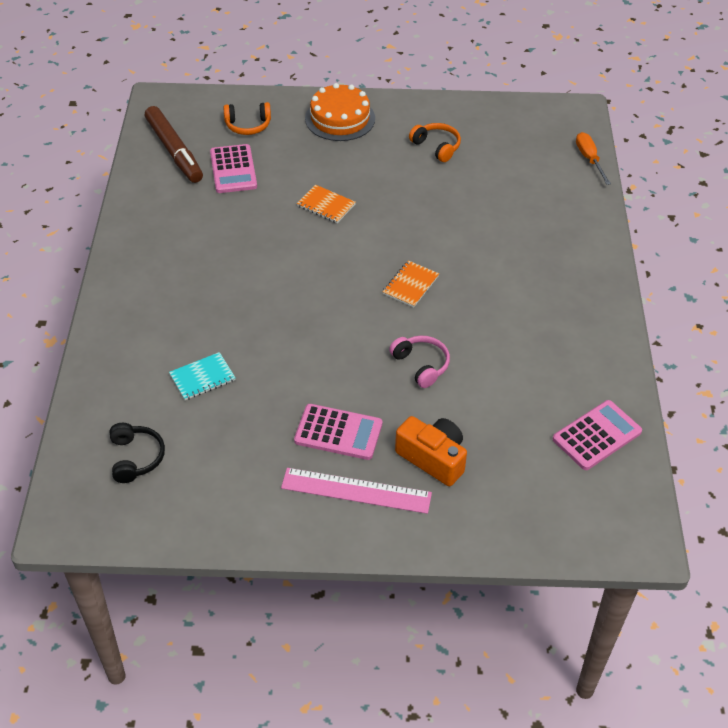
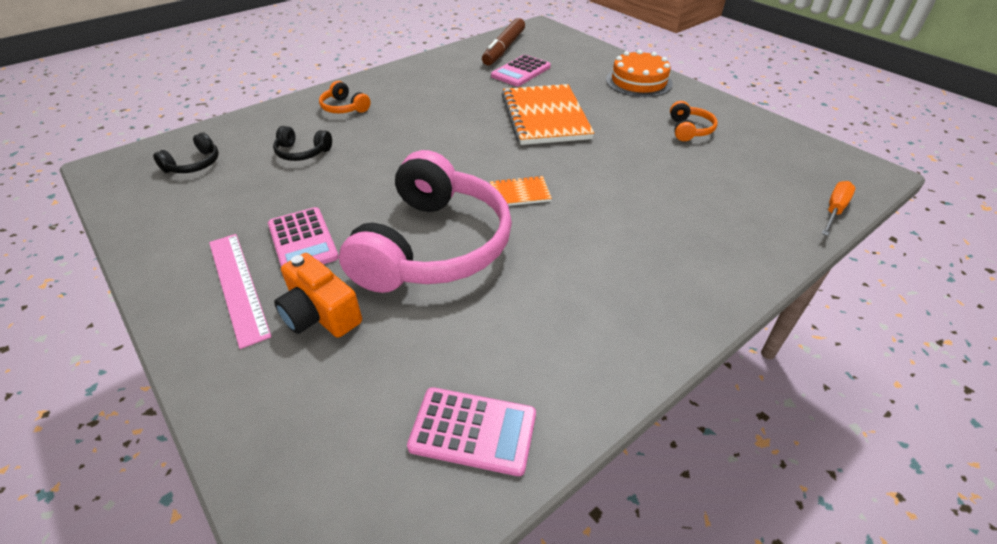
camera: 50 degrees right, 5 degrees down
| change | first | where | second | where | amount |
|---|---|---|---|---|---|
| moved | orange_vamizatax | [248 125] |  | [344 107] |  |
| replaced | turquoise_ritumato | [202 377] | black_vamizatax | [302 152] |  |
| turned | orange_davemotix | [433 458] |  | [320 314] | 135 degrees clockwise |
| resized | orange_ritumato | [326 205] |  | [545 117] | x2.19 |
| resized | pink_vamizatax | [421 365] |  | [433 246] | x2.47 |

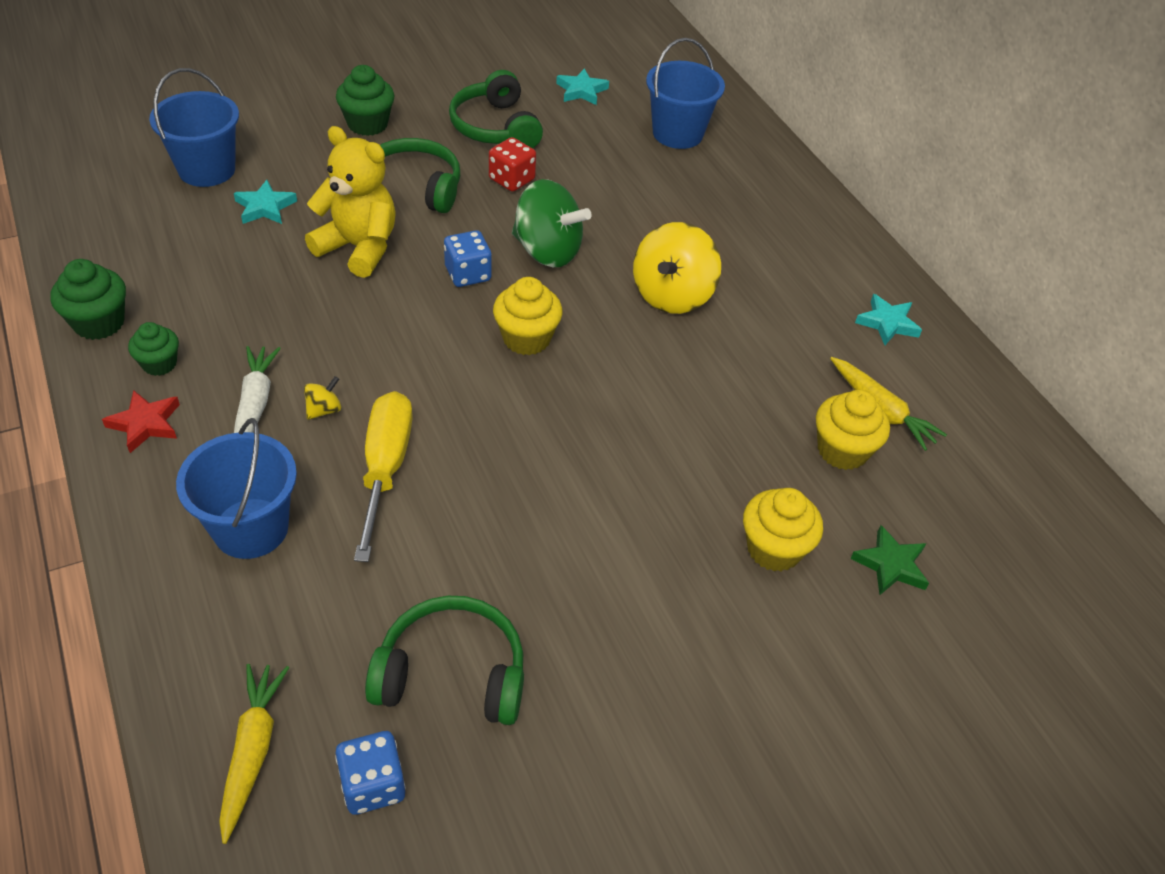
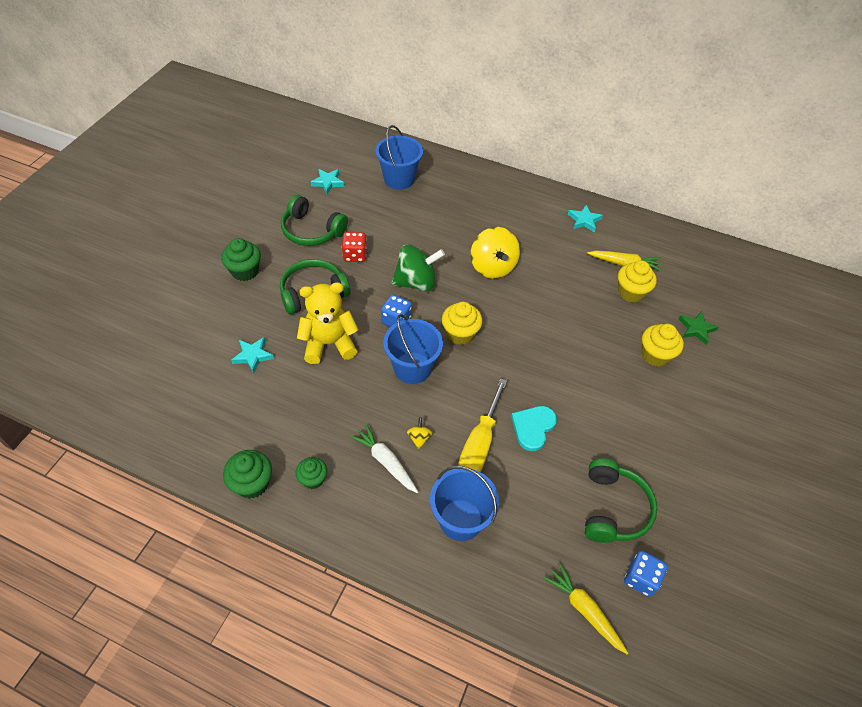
camera: 40 degrees left, 5 degrees up
| change | first | where | second | where | amount |
|---|---|---|---|---|---|
| removed | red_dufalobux | [145 424] |  |  |  |
| added |  |  | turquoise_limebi | [533 427] |  |
| moved | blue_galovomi | [207 170] |  | [412 368] |  |
| turned | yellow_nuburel | [385 468] |  | [479 443] | 120 degrees counterclockwise |
| turned | green_vamizatax | [452 674] |  | [613 508] | 135 degrees clockwise |

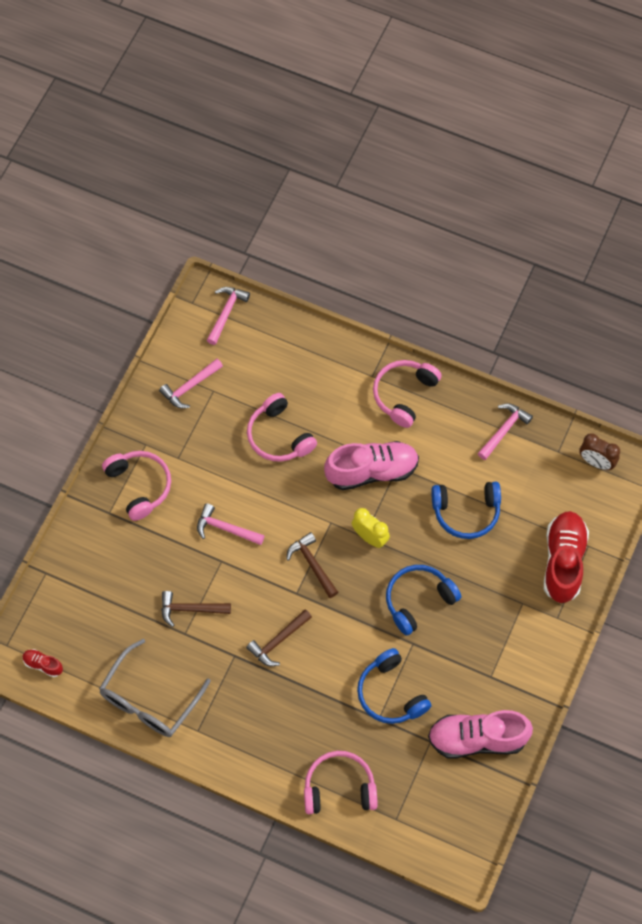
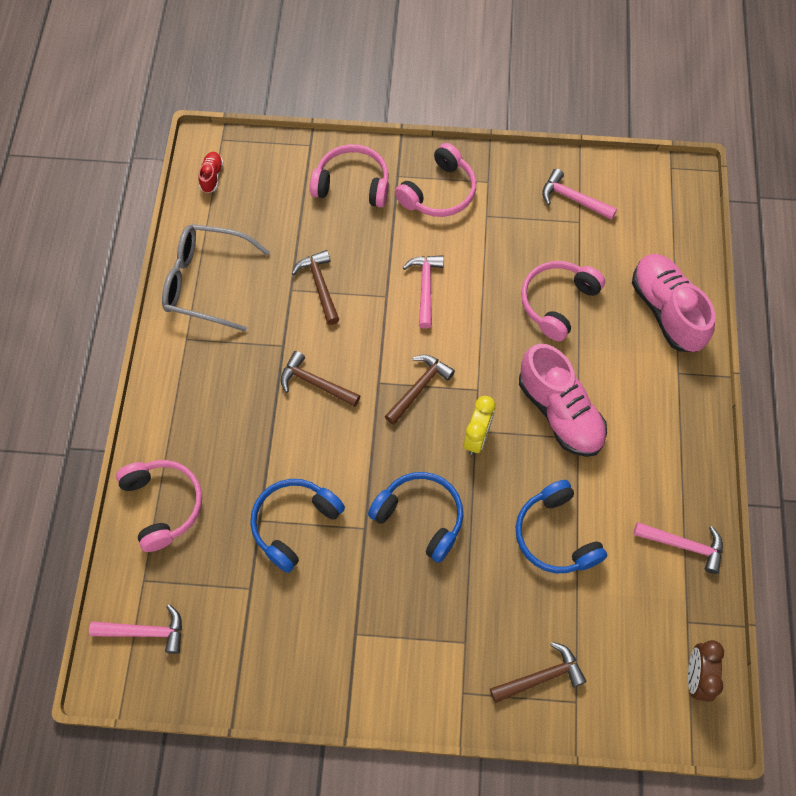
camera: 70 degrees right, 0 degrees up
| change | first | where | second | where | amount |
|---|---|---|---|---|---|
| moved | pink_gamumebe | [226 313] |  | [145 631] |  |
| moved | pink_vamizatax | [404 394] |  | [352 184] |  |
| moved | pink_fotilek | [477 739] |  | [666 311] |  |
| replaced | red_fotilek | [563 561] | brown_gamumebe | [541 677] |  |

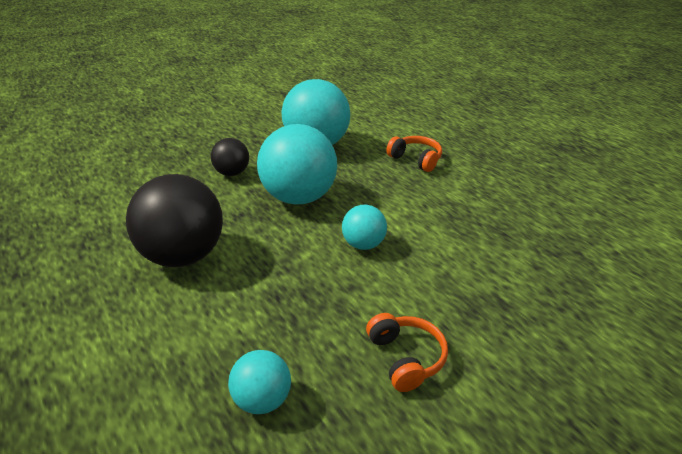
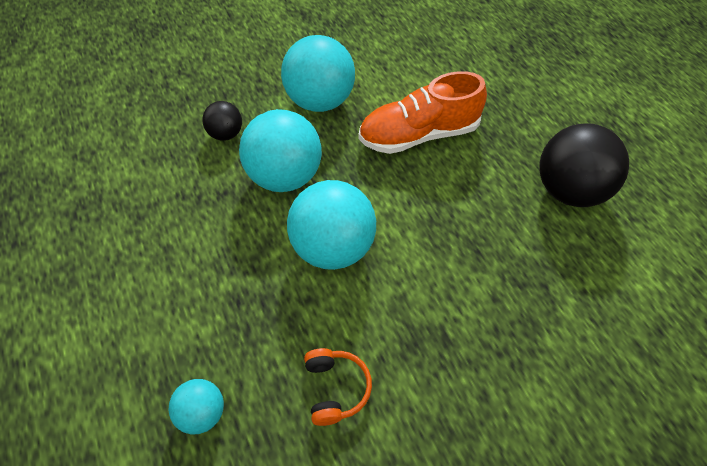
camera: 10 degrees right, 20 degrees up
| change | first | where | second | where | amount |
|---|---|---|---|---|---|
| moved | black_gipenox | [182 256] |  | [569 190] |  |
| replaced | orange_vamizatax | [415 159] | orange_fotilek | [418 135] |  |
| resized | turquoise_gipenox | [363 244] |  | [333 248] | x1.94 |

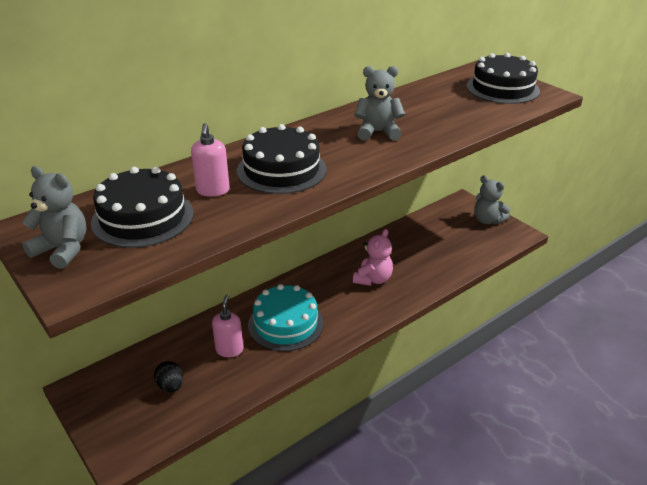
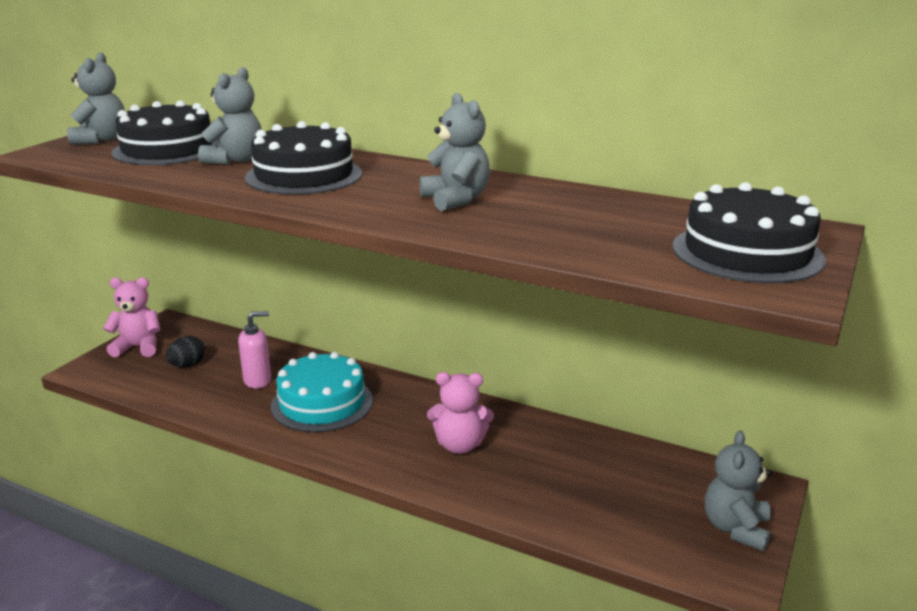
camera: 65 degrees right, 10 degrees down
| change | first | where | second | where | amount |
|---|---|---|---|---|---|
| added |  |  | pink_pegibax | [138 347] |  |
| replaced | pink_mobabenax | [213 190] | grey_pegibax | [235 160] |  |

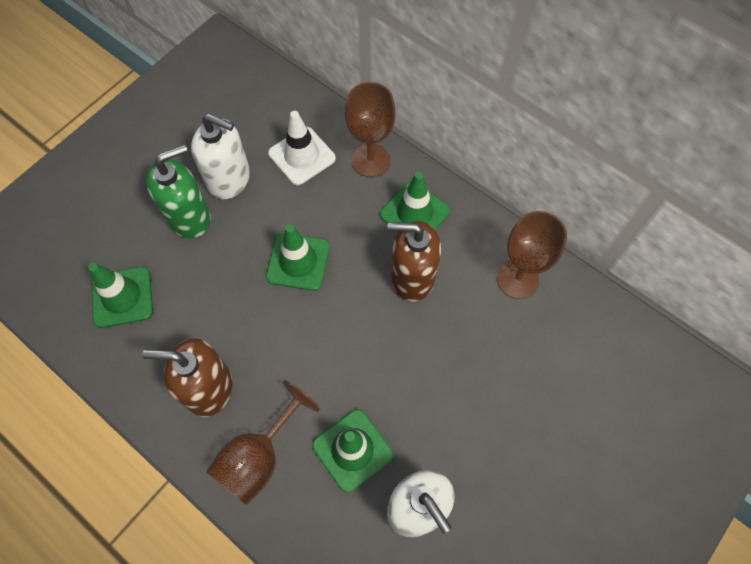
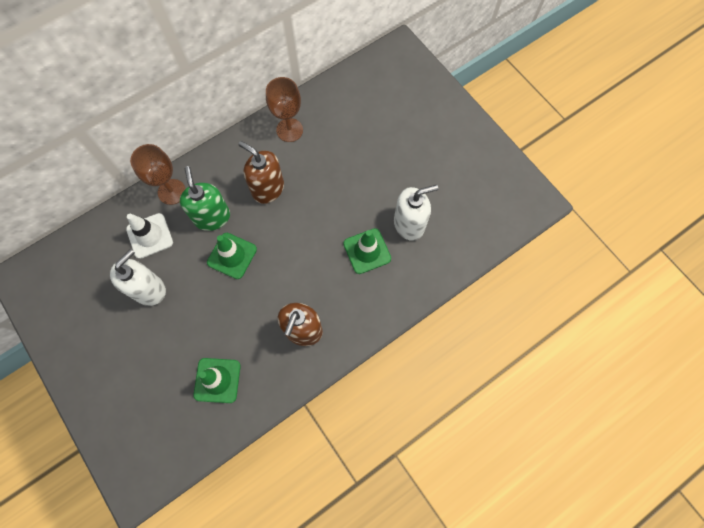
camera: 75 degrees left, 5 degrees up
| change | first | where | second | where | amount |
|---|---|---|---|---|---|
| removed | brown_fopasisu | [259 457] |  |  |  |
| removed | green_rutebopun | [414 213] |  |  |  |
| moved | green_mobabenax | [189 217] |  | [212 217] |  |
| turned | brown_mobabenax | [412 277] |  | [268 188] | 105 degrees clockwise |

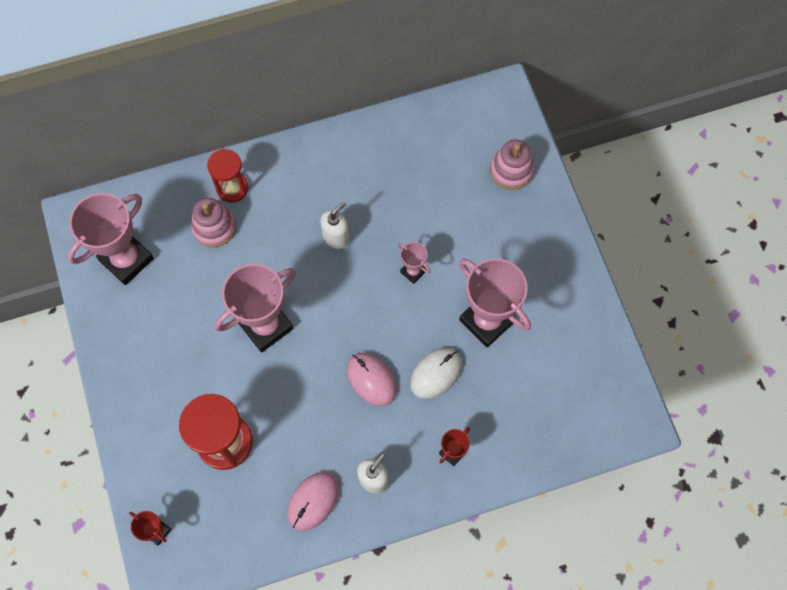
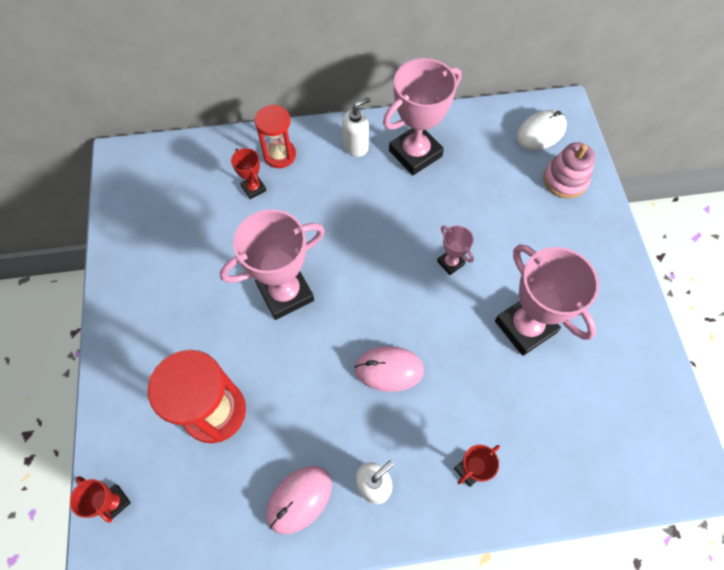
camera: 10 degrees right, 5 degrees down
| change | first | where | second | where | amount |
|---|---|---|---|---|---|
| moved | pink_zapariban | [126 259] |  | [415 153] |  |
| moved | white_mobabenax | [336 237] |  | [356 146] |  |
| moved | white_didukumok | [436 373] |  | [540 132] |  |
| replaced | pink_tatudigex | [214 227] | red_zapariban | [253 188] |  |
| turned | pink_didukumok | [371 379] |  | [389 369] | 60 degrees counterclockwise |

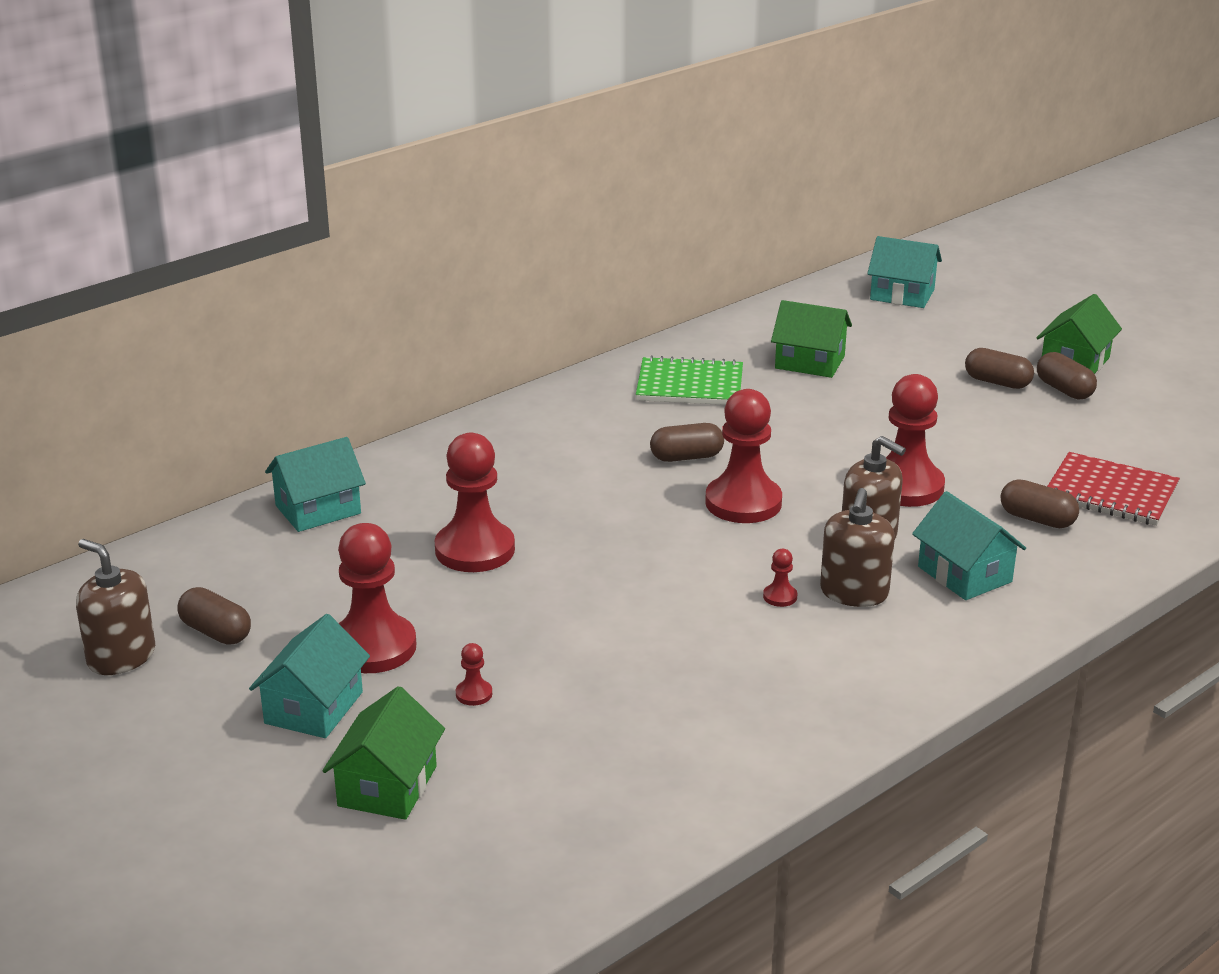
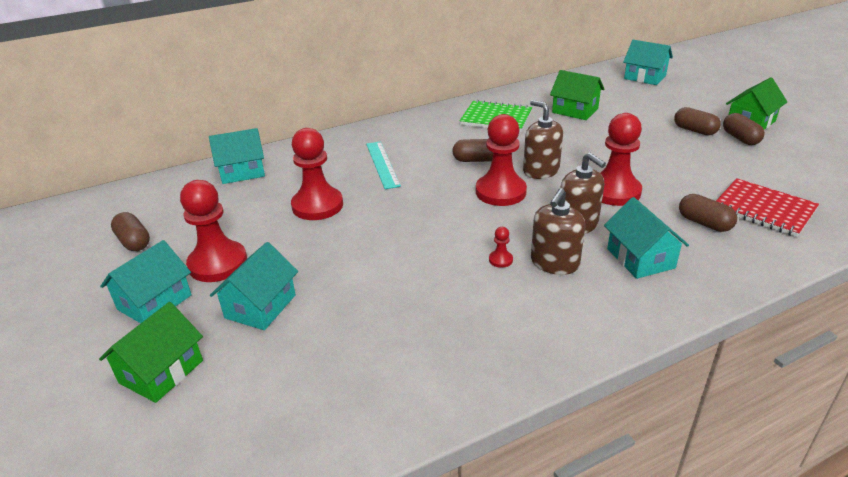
camera: 15 degrees right, 5 degrees up
| change | first | where | second | where | amount |
|---|---|---|---|---|---|
| added |  |  | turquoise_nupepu | [382 164] |  |
| moved | brown_mobabenax | [121 657] |  | [541 171] |  |
| replaced | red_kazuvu | [474 694] | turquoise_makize | [260 306] |  |

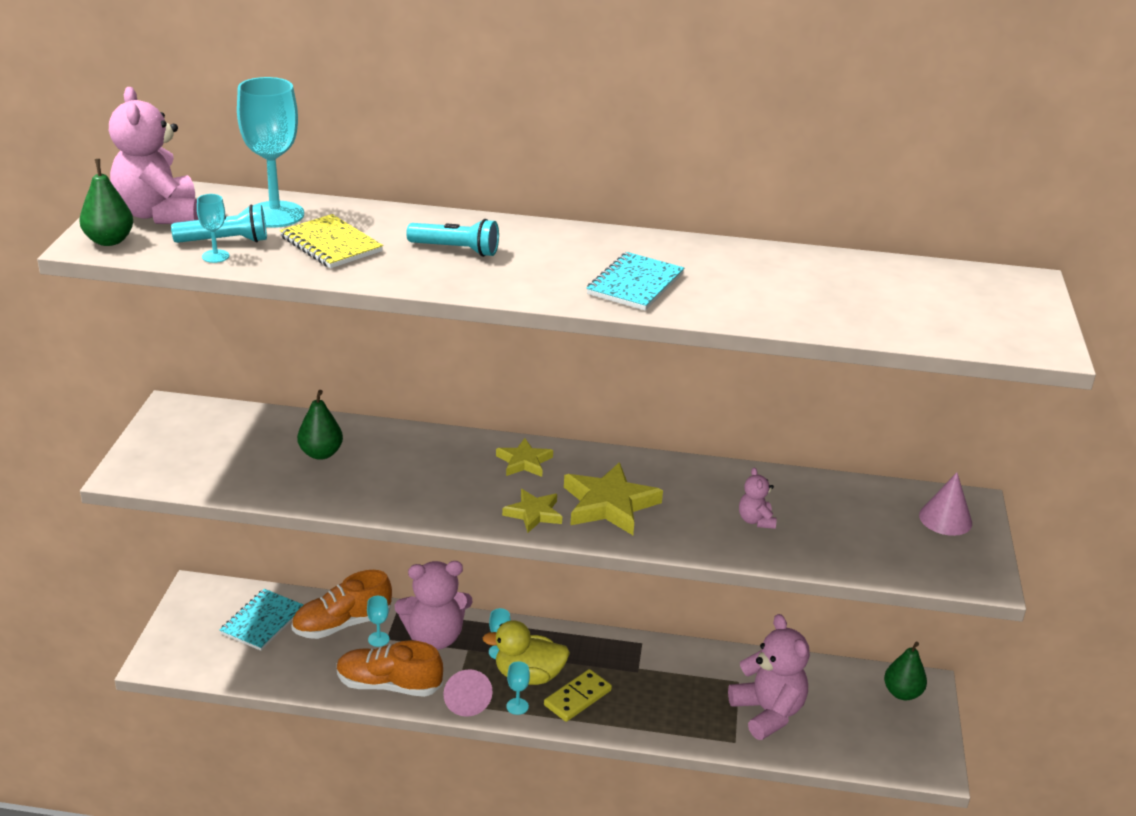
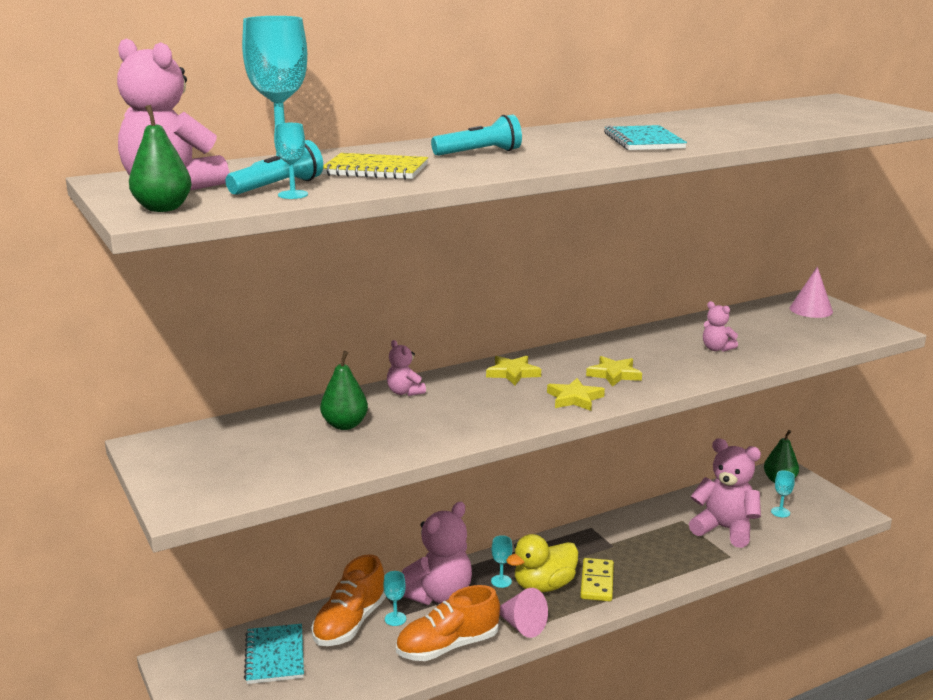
camera: 35 degrees left, 10 degrees down
| change | first | where | second | where | amount |
|---|---|---|---|---|---|
| added |  |  | pink_pegibax | [404 392] |  |
| moved | turquoise_fopasisu | [517 706] |  | [780 512] |  |
| resized | yellow_dufalobux | [609 504] |  | [614 374] | x0.59 |

